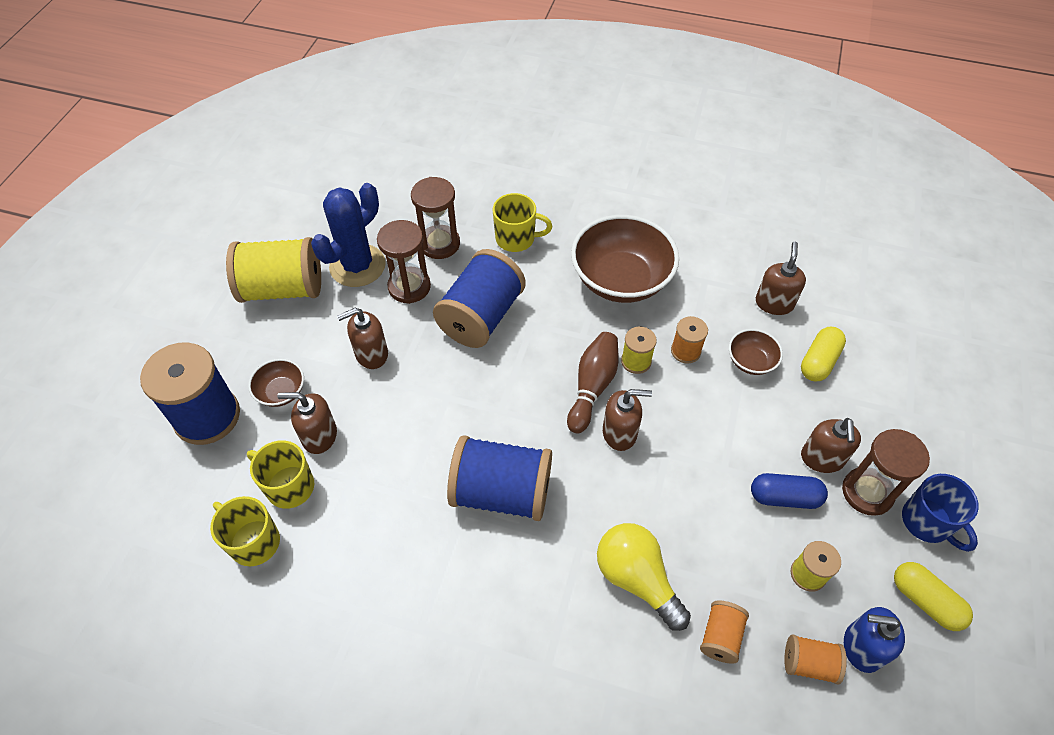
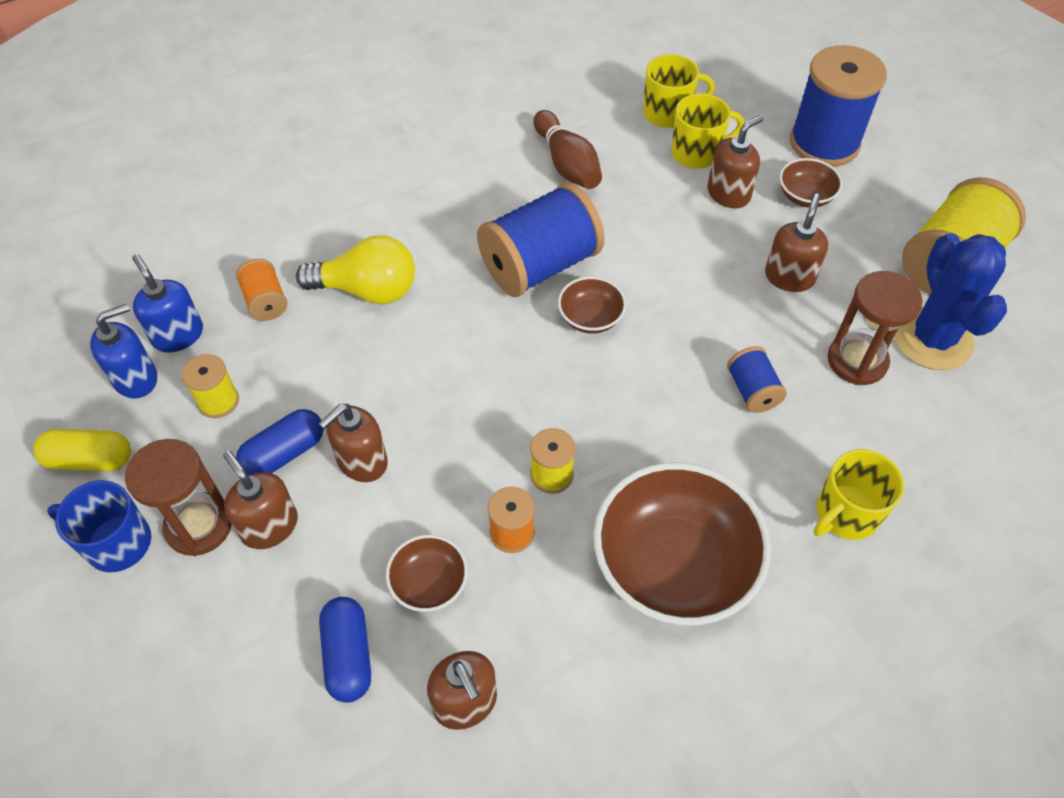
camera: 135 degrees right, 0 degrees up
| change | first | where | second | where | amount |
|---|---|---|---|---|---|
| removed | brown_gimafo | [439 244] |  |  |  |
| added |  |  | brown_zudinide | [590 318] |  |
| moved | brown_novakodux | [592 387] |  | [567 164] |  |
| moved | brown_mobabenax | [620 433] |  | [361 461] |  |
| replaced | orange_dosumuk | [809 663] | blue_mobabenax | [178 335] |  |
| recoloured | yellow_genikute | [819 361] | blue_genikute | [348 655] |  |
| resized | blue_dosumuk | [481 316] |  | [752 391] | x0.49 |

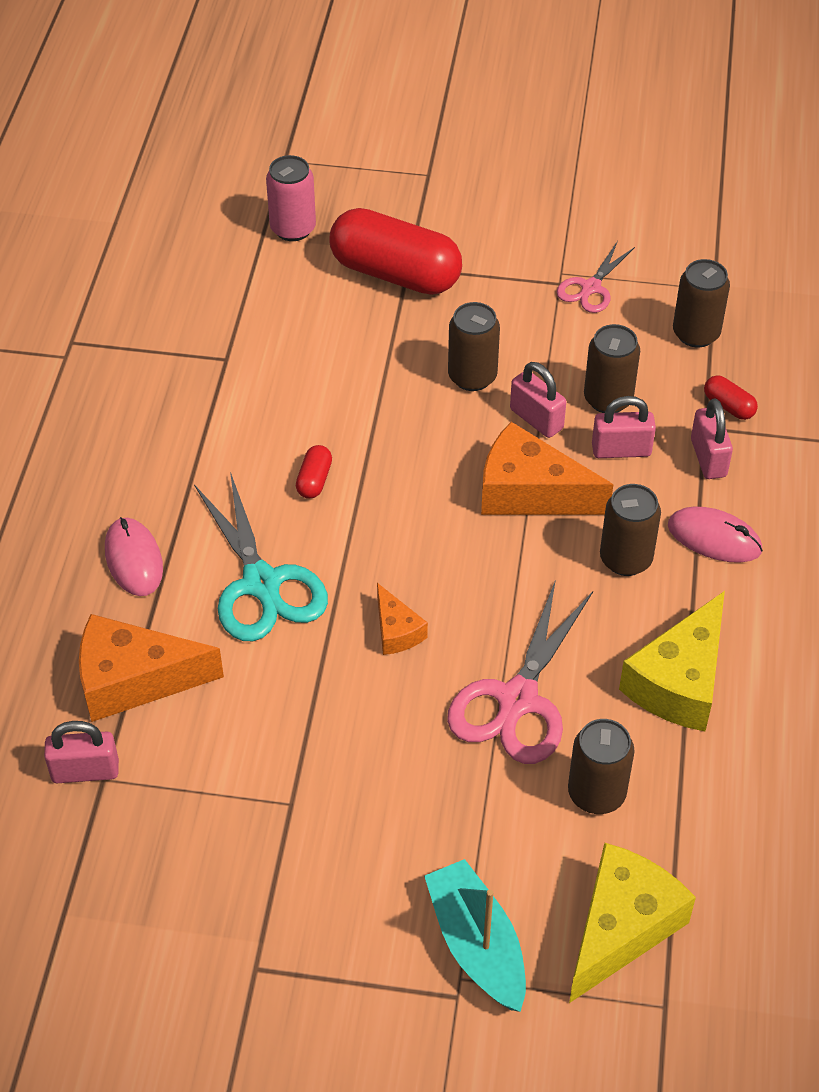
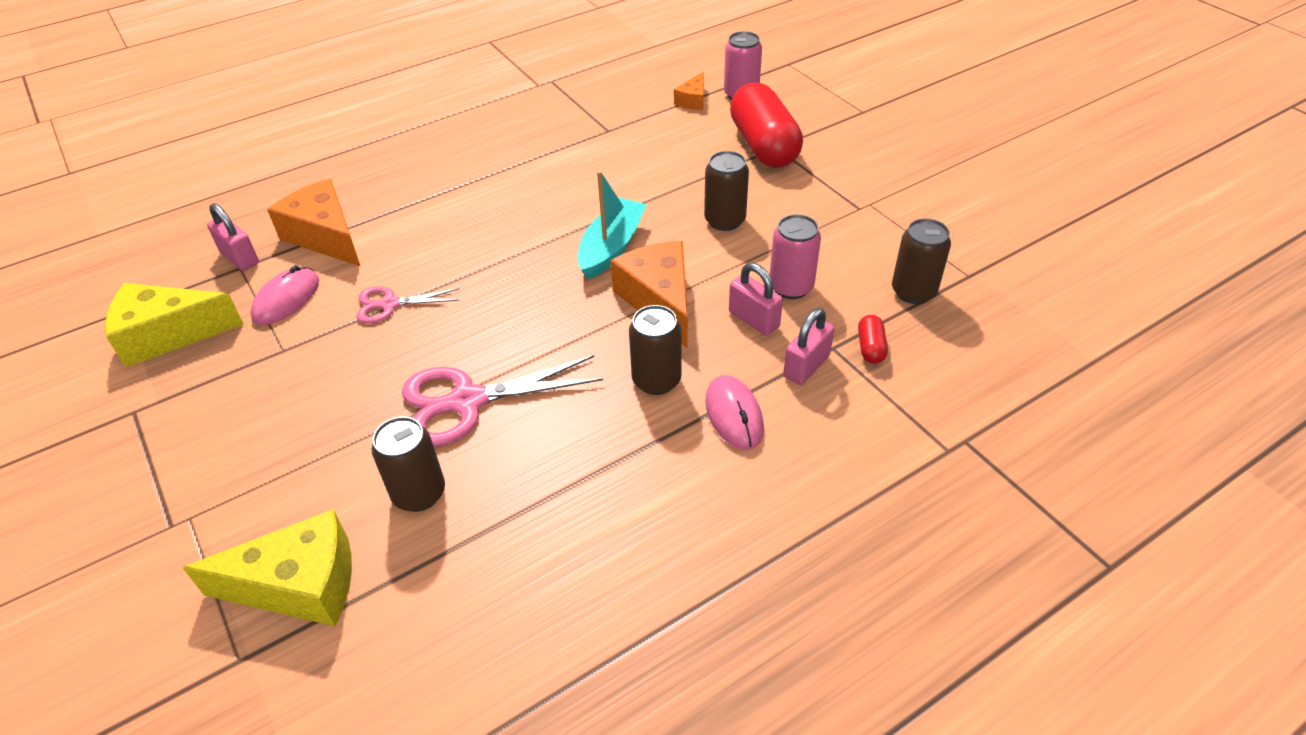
camera: 50 degrees right, 5 degrees down
| change | first | where | second | where | amount |
|---|---|---|---|---|---|
| removed | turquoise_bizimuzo | [261 583] |  |  |  |
| removed | red_genikute | [314 480] |  |  |  |
| removed | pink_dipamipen | [536 419] |  |  |  |
| moved | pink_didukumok | [134 559] |  | [286 299] |  |
| moved | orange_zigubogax | [396 631] |  | [693 100] |  |
| moved | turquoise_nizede | [476 944] |  | [611 247] |  |
| moved | pink_bizimuzo | [591 287] |  | [390 304] |  |
| moved | yellow_zigubogax | [679 681] |  | [168 334] |  |
| recoloured | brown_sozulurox | [608 399] | pink_sozulurox | [791 287] |  |

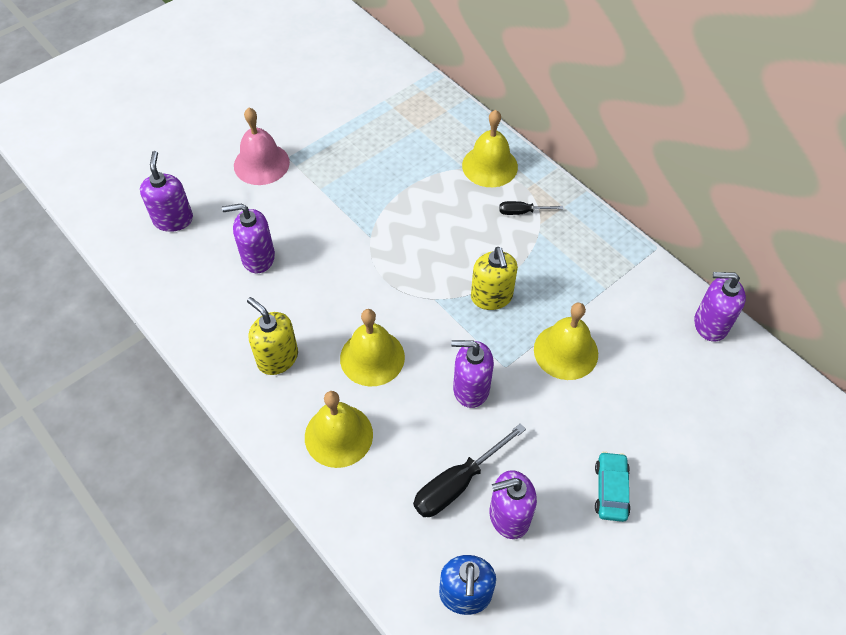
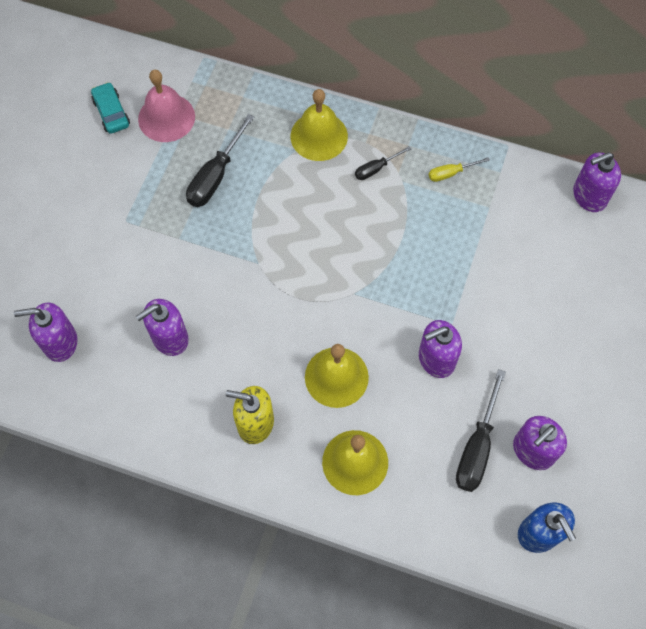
camera: 30 degrees left, 10 degrees up
| change | first | where | second | where | amount |
|---|---|---|---|---|---|
| removed | yellow_mobabenax | [491 297] |  |  |  |
| removed | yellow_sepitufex | [566 351] |  |  |  |
| added |  |  | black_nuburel | [215 176] |  |
| added |  |  | yellow_nuburel | [451 173] |  |
| moved | pink_sepitufex | [261 163] |  | [166 117] |  |
| moved | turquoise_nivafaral | [610 490] |  | [111 113] |  |
| turned | purple_mobabenax | [173 219] |  | [60 342] | 60 degrees counterclockwise |

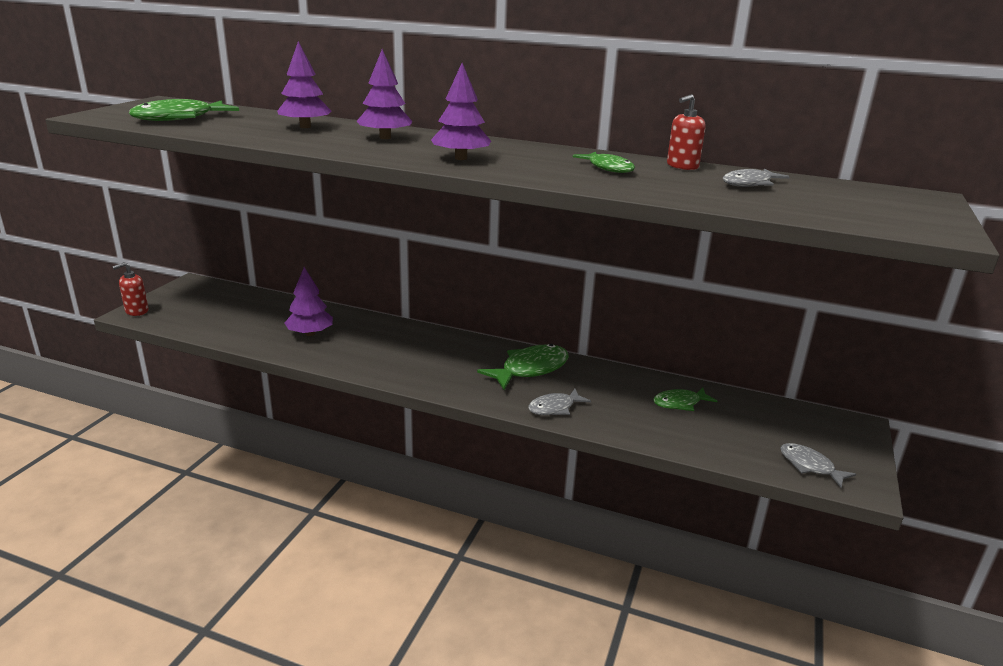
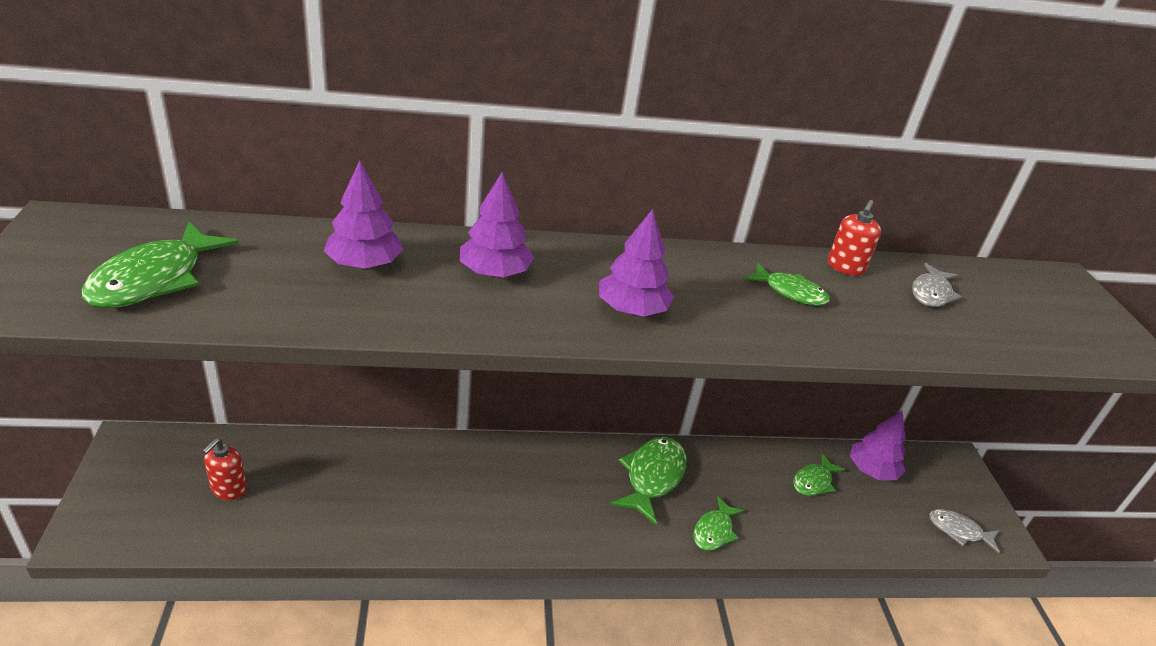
camera: 30 degrees left, 10 degrees up
| change | first | where | second | where | amount |
|---|---|---|---|---|---|
| moved | red_mobabenax | [136 311] |  | [228 489] |  |
| moved | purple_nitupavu | [310 333] |  | [872 470] |  |
| recoloured | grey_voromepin | [554 408] | green_voromepin | [714 531] |  |

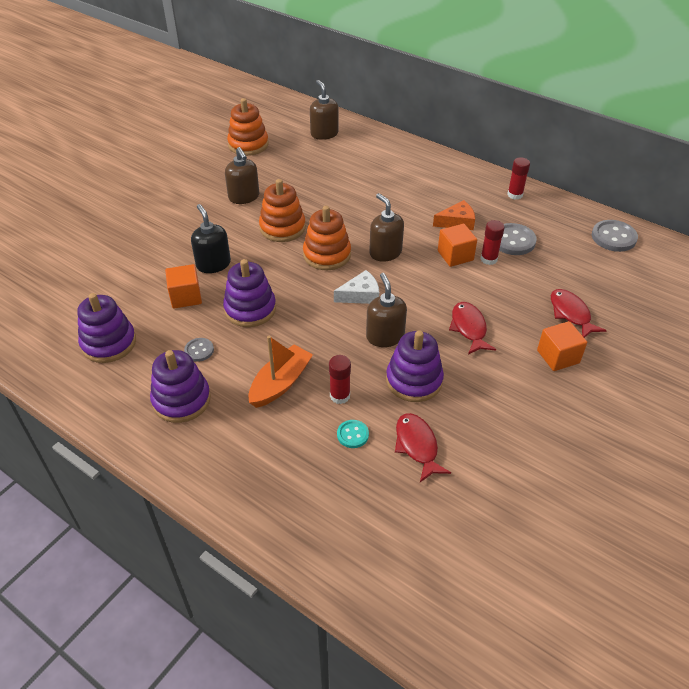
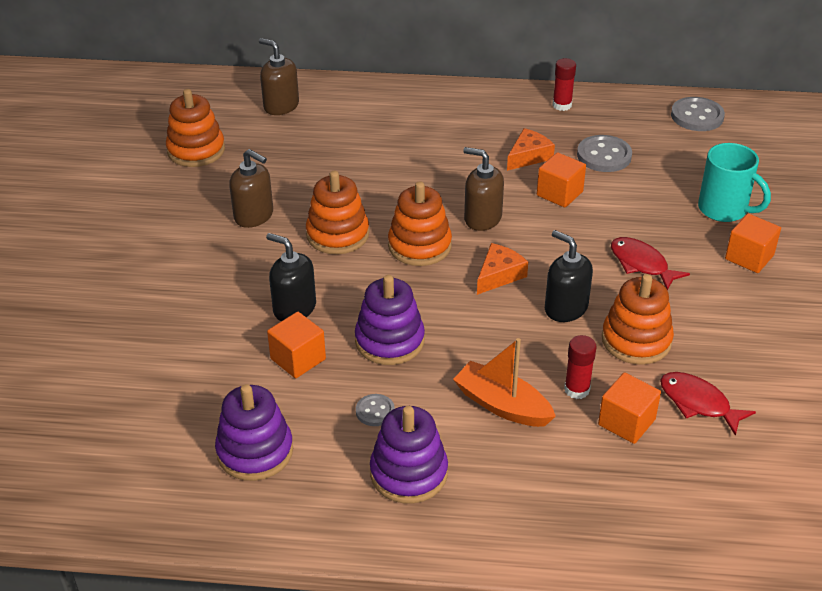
camera: 30 degrees left, 5 degrees down
| change | first | where | second | where | amount |
|---|---|---|---|---|---|
| removed | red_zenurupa | [488 259] |  |  |  |
| replaced | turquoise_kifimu | [352 435] | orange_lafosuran | [626 422] |  |
| replaced | red_voromepin | [571 314] | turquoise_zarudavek | [724 210] |  |
| recoloured | white_zigubogax | [360 295] | orange_zigubogax | [499 275] |  |
| recoloured | brown_mobabenax | [385 336] | black_mobabenax | [565 308] |  |
| recoloured | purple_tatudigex | [414 380] | orange_tatudigex | [636 340] |  |
| turned | orange_nizede | [280 383] |  | [502 405] | 60 degrees counterclockwise |

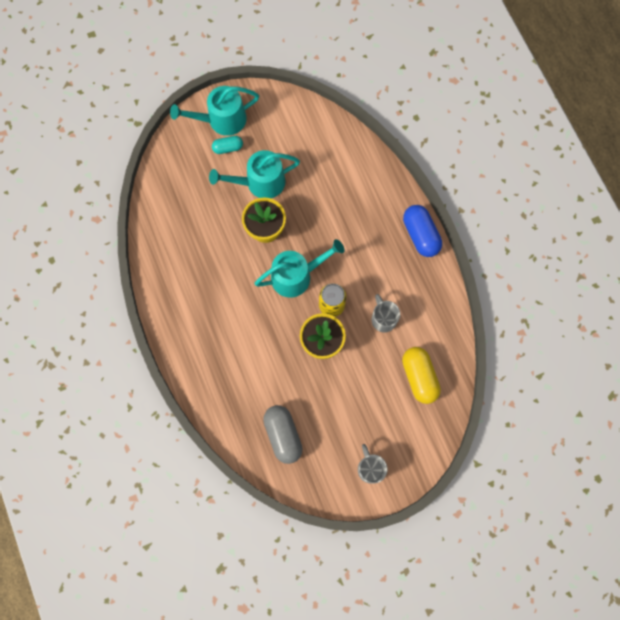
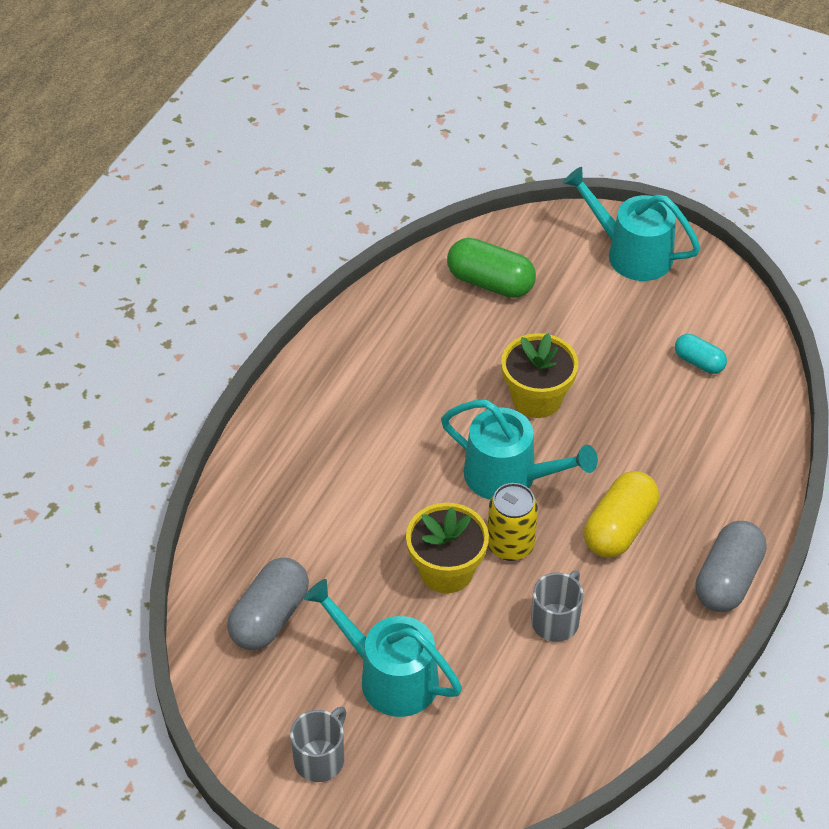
camera: 50 degrees right, 25 degrees down
| change | first | where | second | where | amount |
|---|---|---|---|---|---|
| added |  |  | green_genikute | [490 283] |  |
| moved | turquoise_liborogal | [260 182] |  | [389 677] |  |
| moved | turquoise_genikute | [228 148] |  | [699 362] |  |
| moved | yellow_genikute | [419 377] |  | [619 528] |  |
| recoloured | blue_genikute | [420 235] | grey_genikute | [728 580] |  |

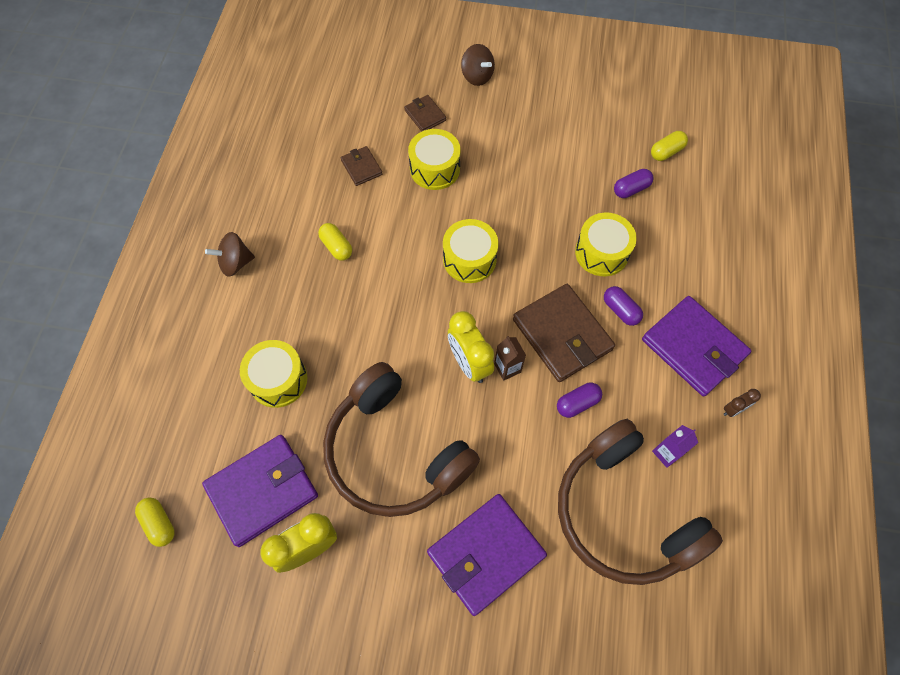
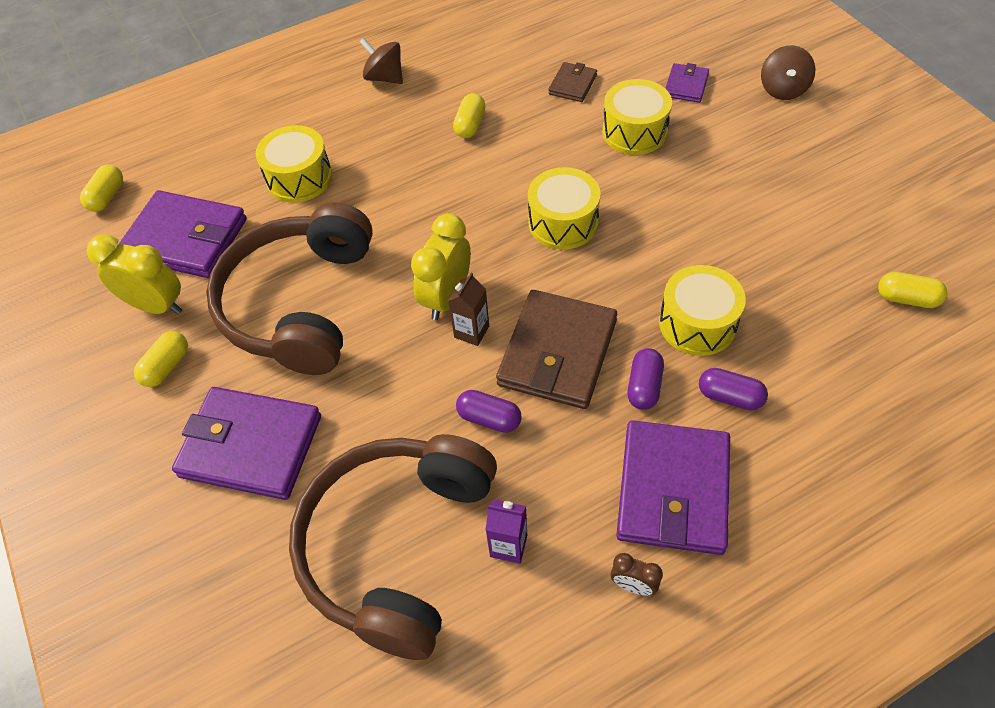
camera: 55 degrees right, 10 degrees down
| change | first | where | second | where | amount |
|---|---|---|---|---|---|
| added |  |  | yellow_genikute | [166 367] |  |
| moved | purple_genikute | [631 189] |  | [730 397] |  |
| recoloured | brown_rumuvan | [425 115] | purple_rumuvan | [686 85] |  |

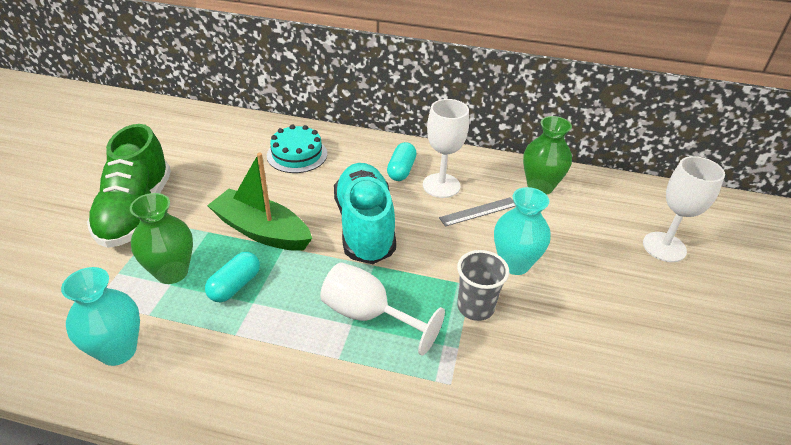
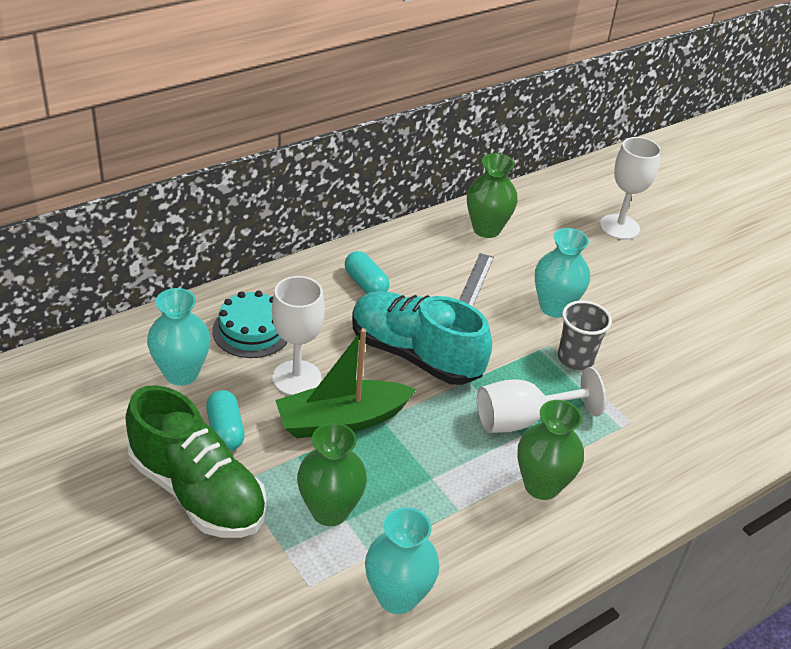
camera: 50 degrees left, 0 degrees up
| change | first | where | second | where | amount |
|---|---|---|---|---|---|
| added |  |  | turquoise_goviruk | [181 373] |  |
| added |  |  | green_goviruk | [541 485] |  |
| moved | turquoise_genikute | [235 286] |  | [225 430] |  |
| moved | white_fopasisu | [441 185] |  | [296 378] |  |

